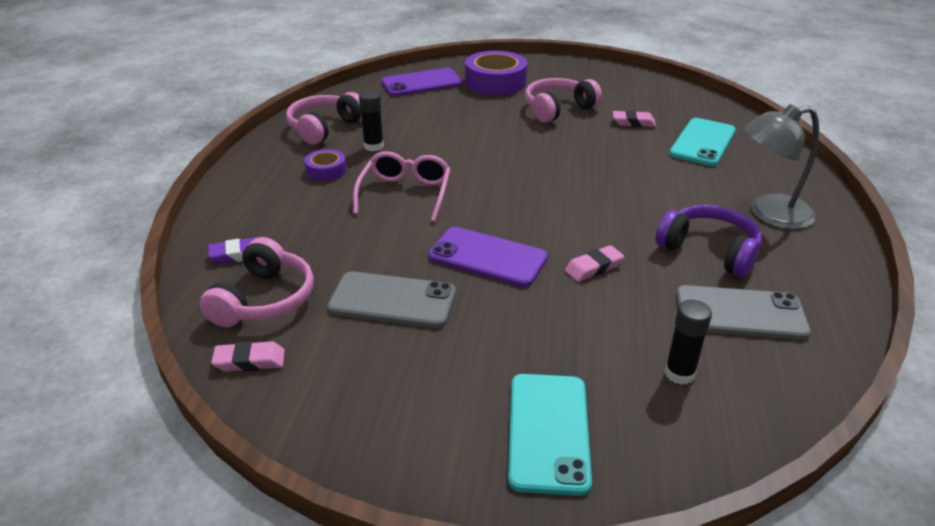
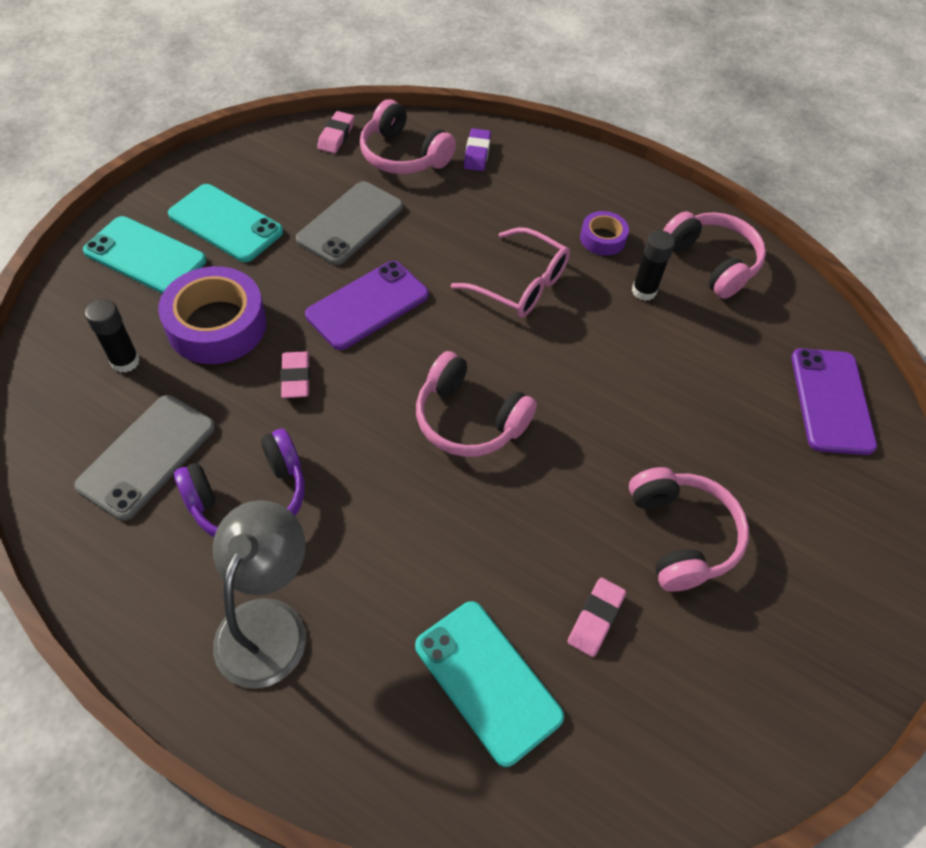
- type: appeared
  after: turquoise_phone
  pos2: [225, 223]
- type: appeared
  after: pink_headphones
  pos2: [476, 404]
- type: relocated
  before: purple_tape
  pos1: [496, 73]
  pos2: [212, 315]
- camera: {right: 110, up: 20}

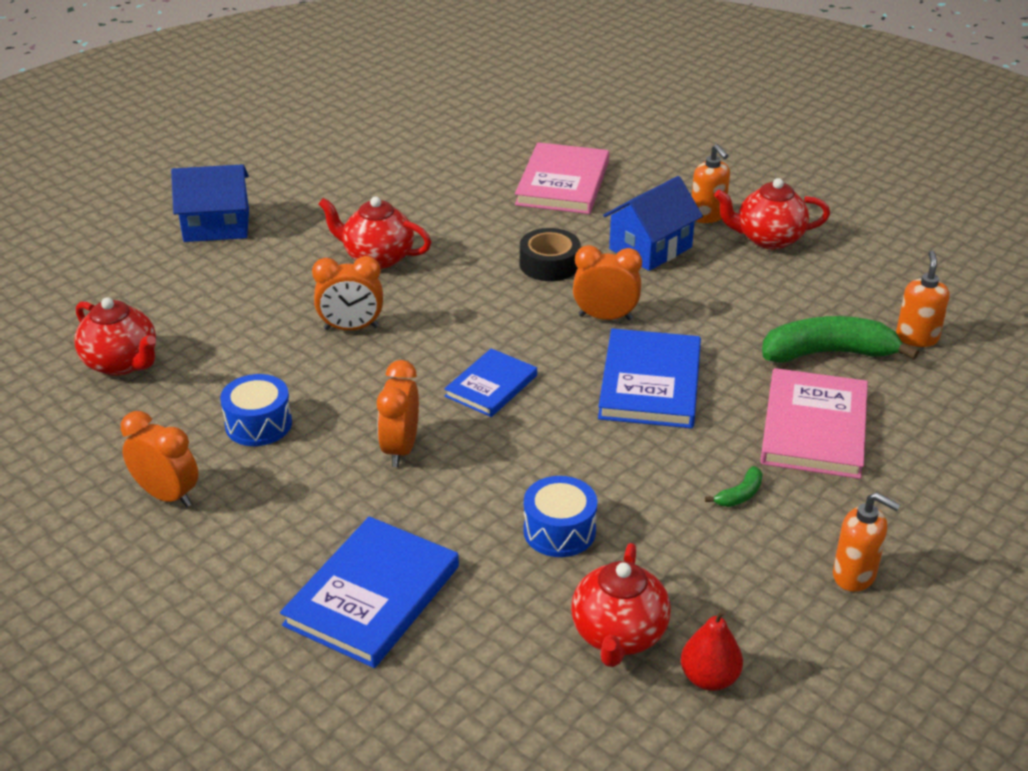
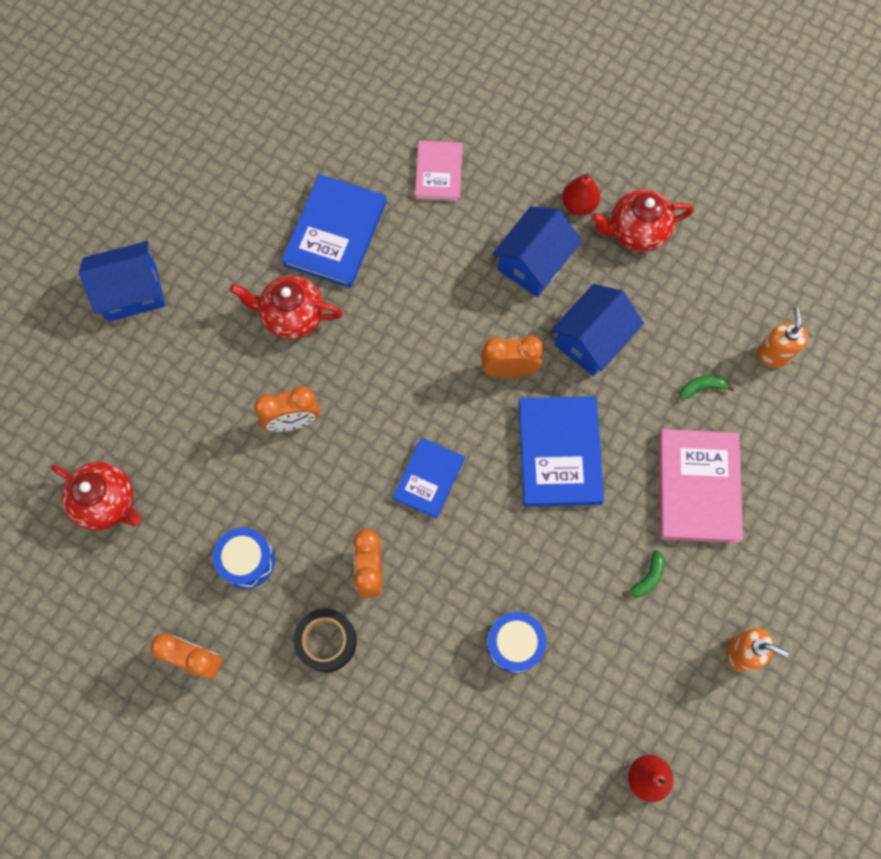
- type: missing
  before: red_teapot
  pos1: [621, 605]
- type: appeared
  after: blue_house
  pos2: [597, 330]
- type: relocated
  before: blue_book
  pos1: [369, 592]
  pos2: [334, 231]
- type: relocated
  before: black_tape
  pos1: [550, 254]
  pos2: [325, 640]
- type: exchanged
  before: orange_soap_dispenser
  after: red_pear
  pos1: [711, 183]
  pos2: [581, 194]
- type: size
  before: pink_book
  pos1: [562, 178]
  pos2: [439, 171]
  scale: 0.62
- type: size
  before: green_banana
  pos1: [840, 339]
  pos2: [707, 388]
  scale: 0.43
- camera: {right: -10, up: 35}

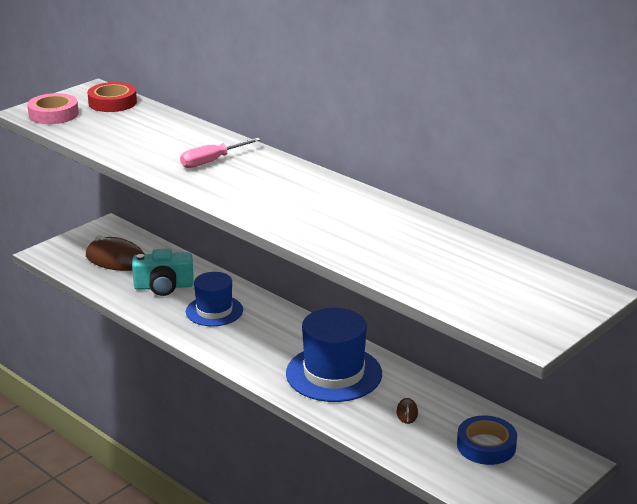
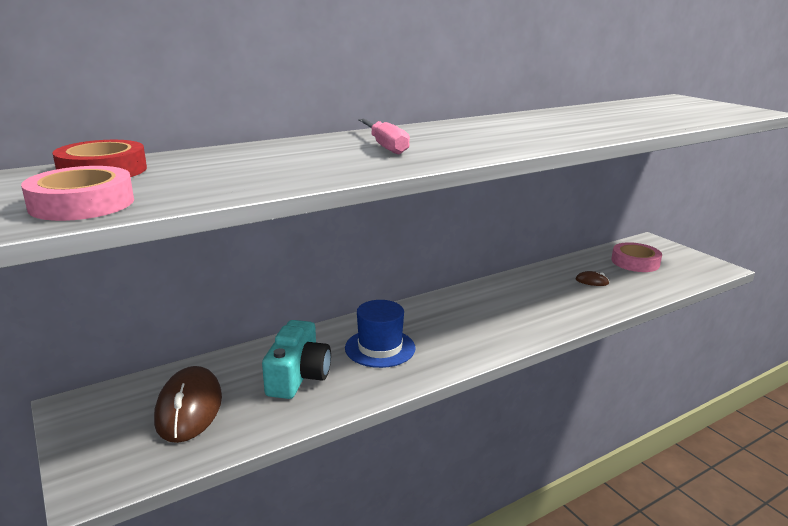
- type: missing
  before: blue_hat
  pos1: [334, 355]
- type: colour
  before: blue_tape
  after: pink_tape
  pos1: [487, 440]
  pos2: [636, 257]
- type: spun
  before: brown_mouse
  pos1: [115, 253]
  pos2: [188, 404]
  turn: -45
- camera: {right: -75, up: -5}

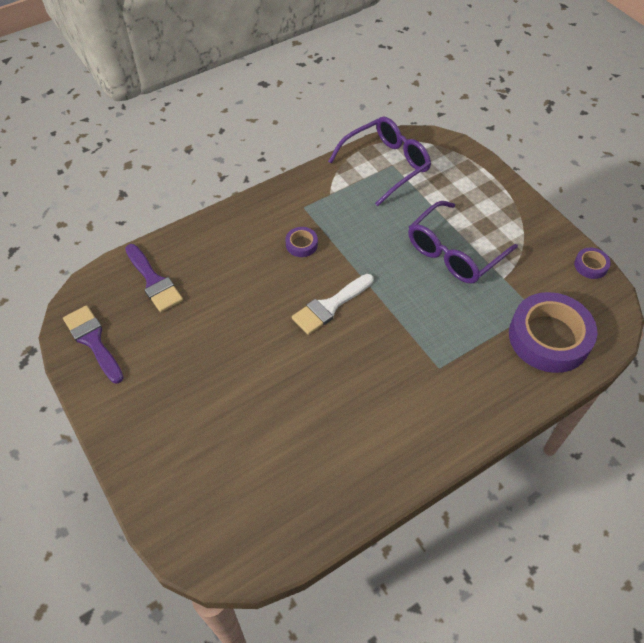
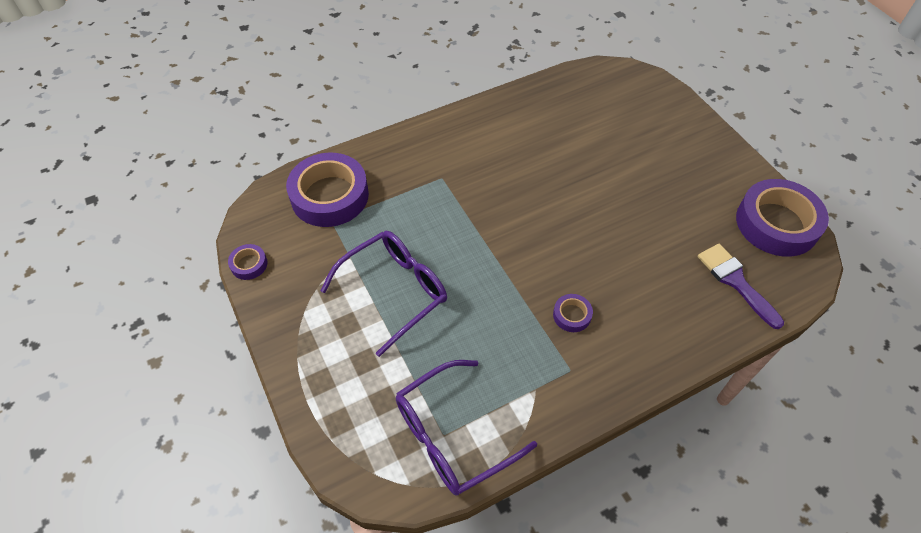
- type: missing
  before: white_brush
  pos1: [333, 304]
- type: exchanged
  before: purple_brush
  after: purple_tape
  pos1: [93, 344]
  pos2: [782, 218]
- camera: {right: -175, up: 0}

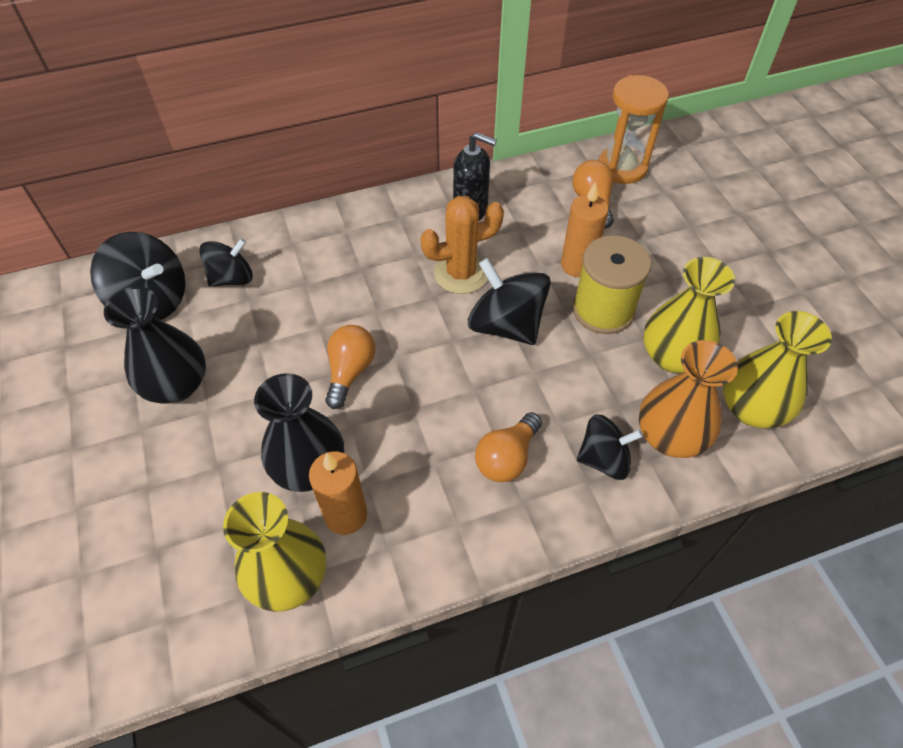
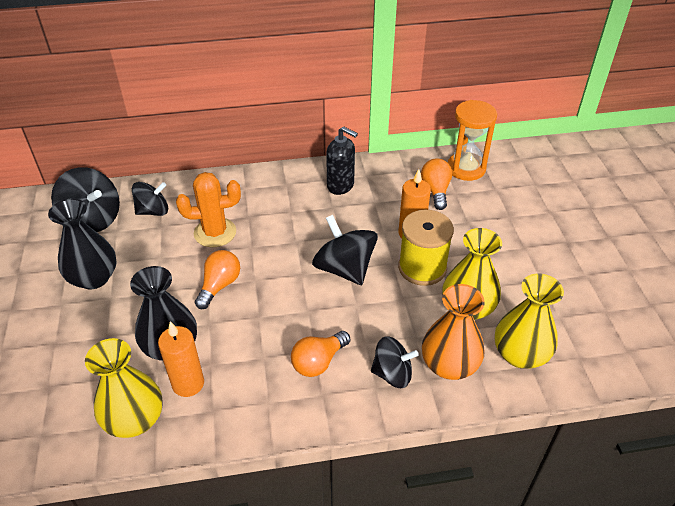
- type: relocated
  before: orange_cactus
  pos1: [462, 245]
  pos2: [208, 209]
- camera: {right: 10, up: -10}

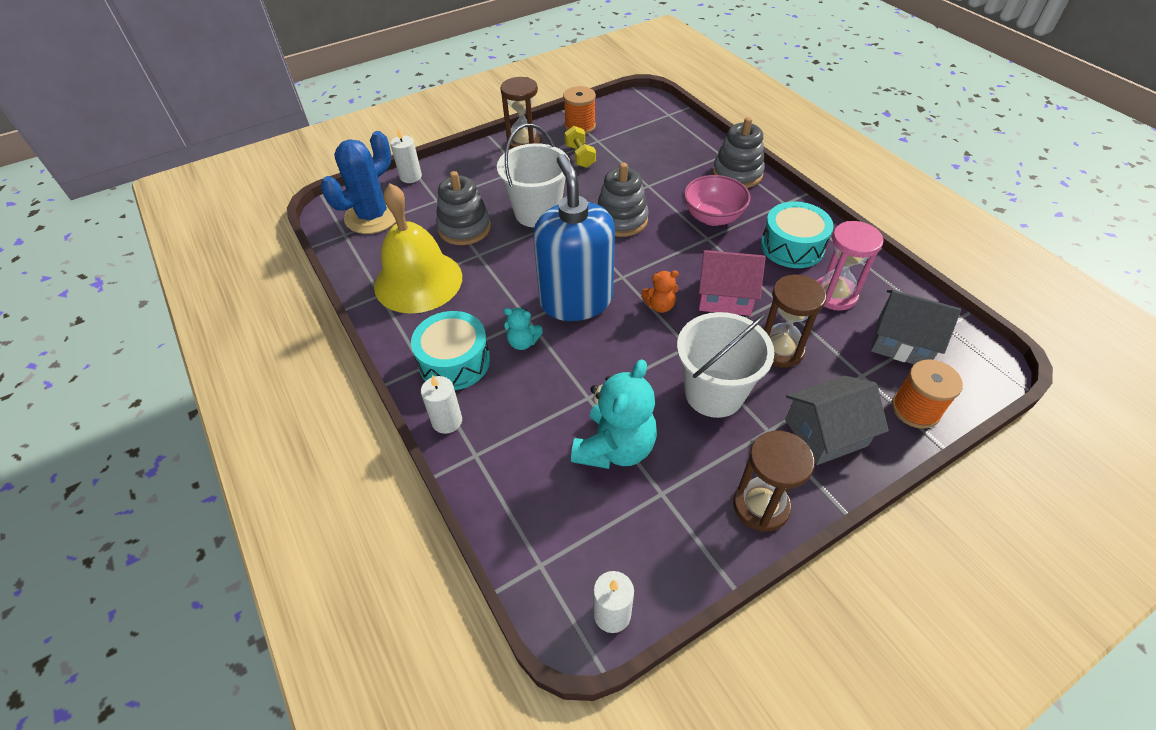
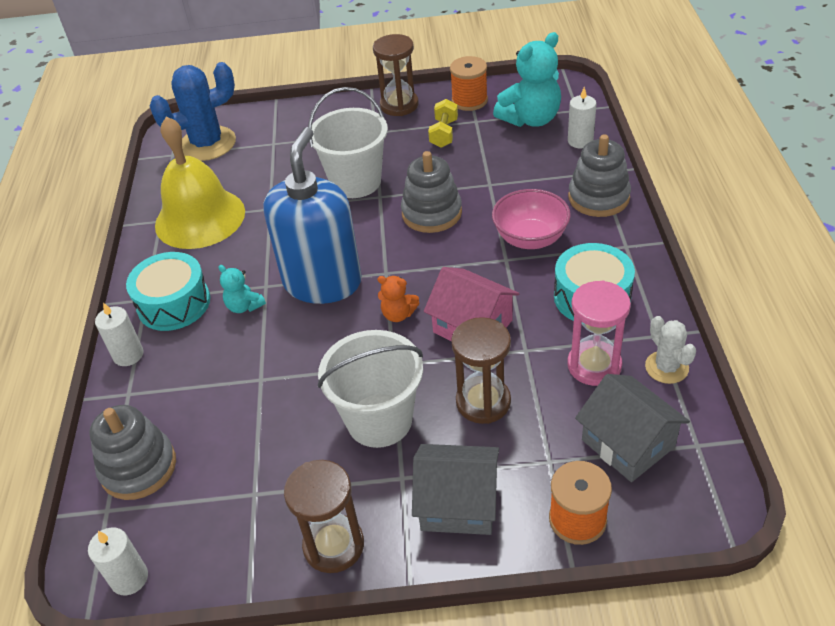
- type: appeared
  after: white_cactus
  pos2: [670, 350]
- type: relocated
  before: white_candle
  pos1: [406, 155]
  pos2: [582, 118]
- type: relocated
  before: grey_stacking_toy
  pos1: [463, 208]
  pos2: [132, 452]
- type: relocated
  before: turquoise_teddy_bear
  pos1: [614, 414]
  pos2: [527, 79]
- camera: {right: 30, up: -5}

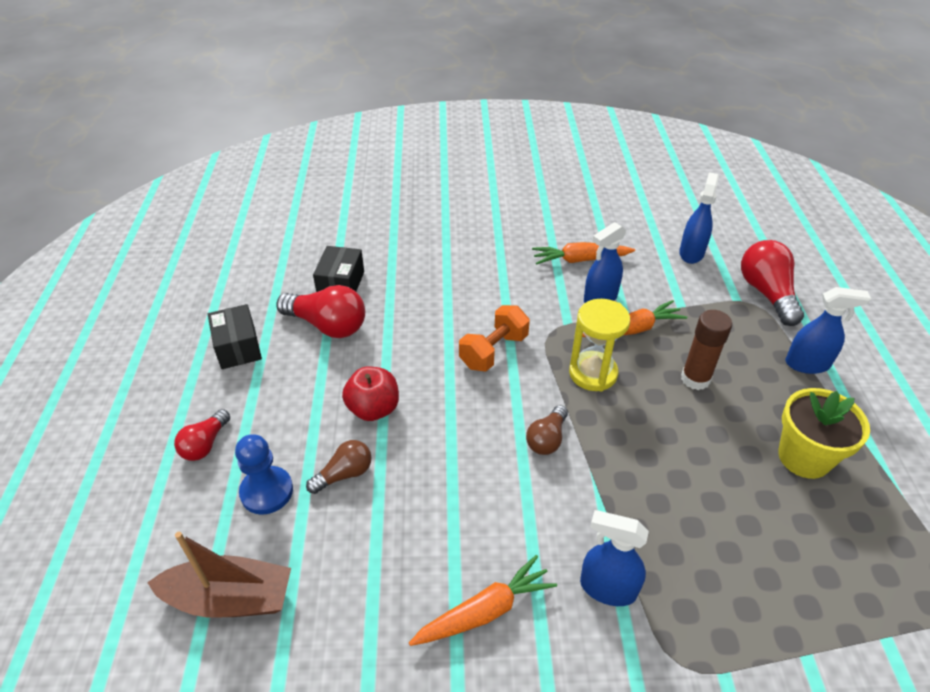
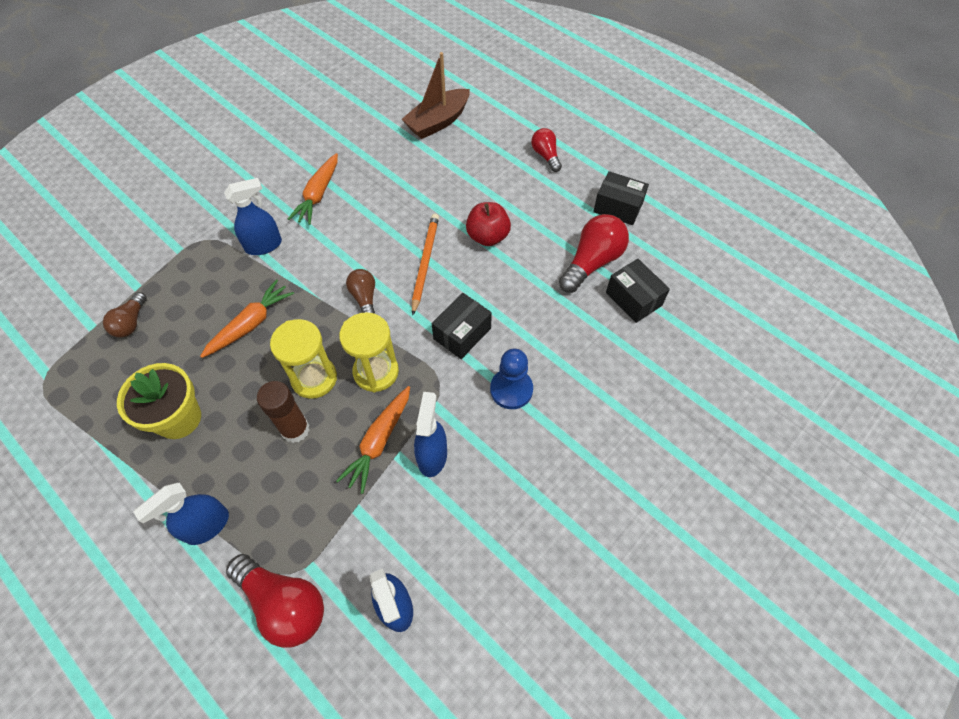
- type: appeared
  after: yellow_hourglass
  pos2: [303, 359]
- type: appeared
  after: orange_pencil
  pos2: [425, 264]
- type: relocated
  before: blue_pawn
  pos1: [264, 474]
  pos2: [511, 379]
- type: relocated
  before: brown_light_bulb
  pos1: [339, 467]
  pos2: [125, 315]
- type: relocated
  before: orange_carrot
  pos1: [583, 253]
  pos2: [247, 318]
- type: exchanged
  before: orange_dumbbell
  after: black_box
  pos1: [494, 338]
  pos2: [462, 326]
- type: spun
  before: red_light_bulb
  pos1: [321, 311]
  pos2: [594, 253]
  turn: 150
- camera: {right: 135, up: 15}

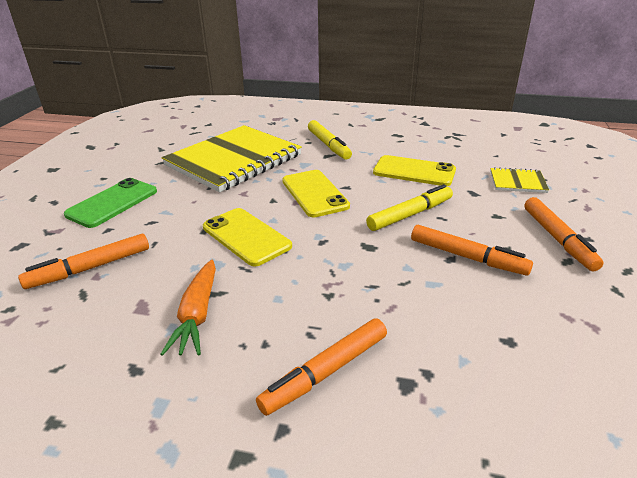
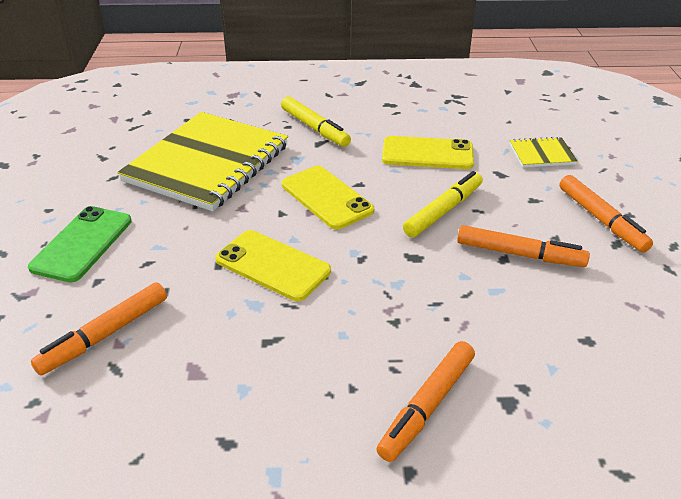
- type: missing
  before: orange_carrot
  pos1: [188, 307]
- camera: {right: -15, up: 5}

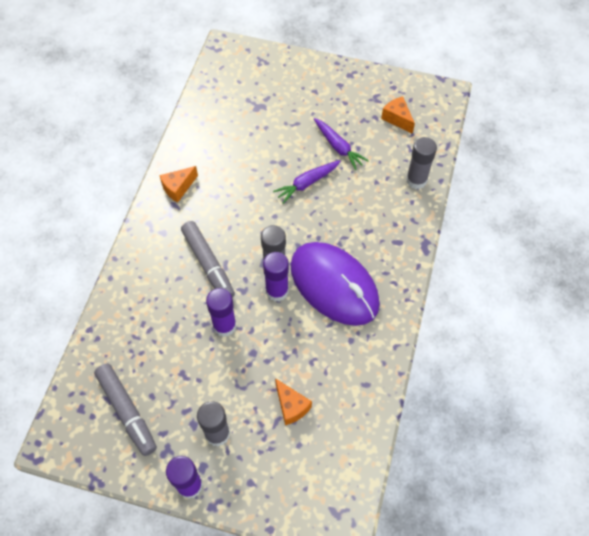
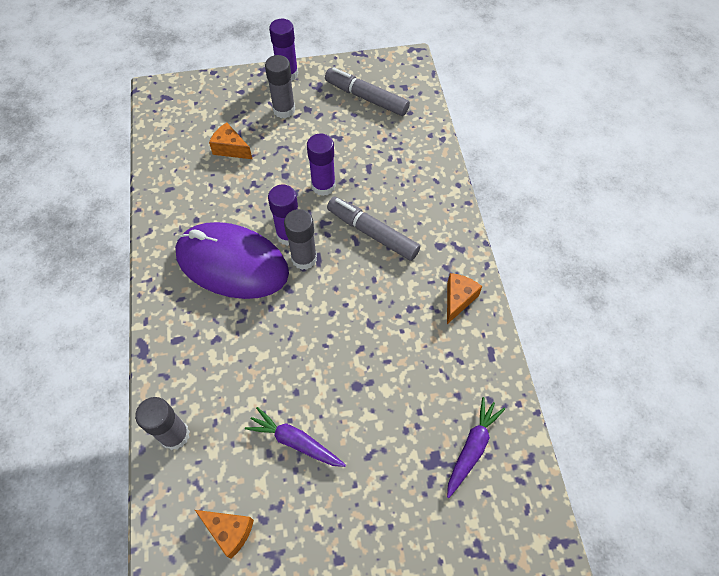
- type: relocated
  before: purple_carrot
  pos1: [307, 182]
  pos2: [476, 447]
- camera: {right: 155, up: 0}

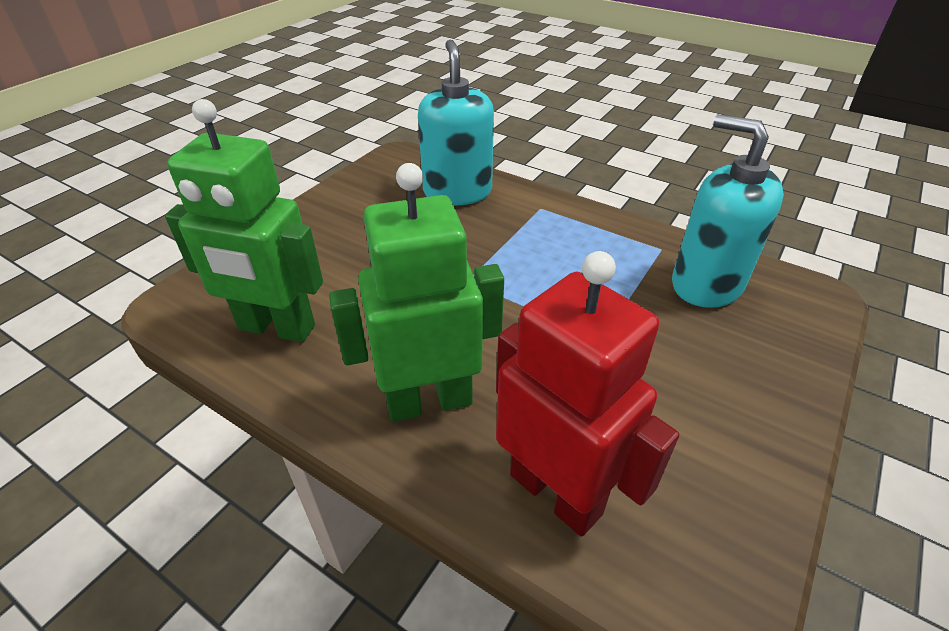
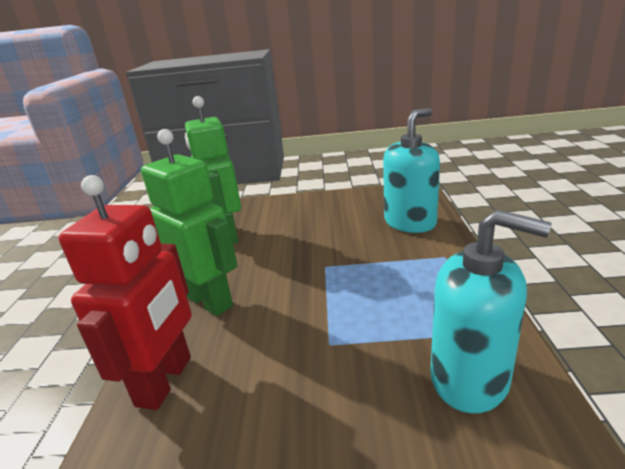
- type: spun
  before: turquoise_soap_dispenser
  pos1: [728, 211]
  pos2: [491, 311]
  turn: 105
- camera: {right: 60, up: -15}

